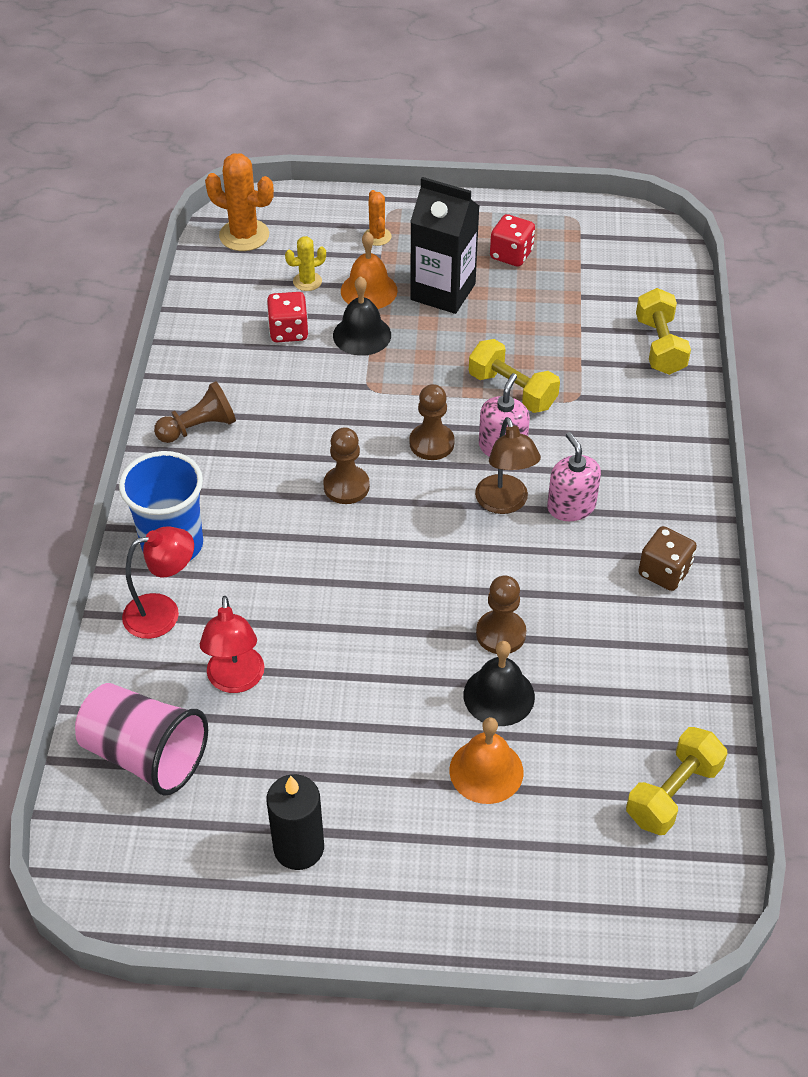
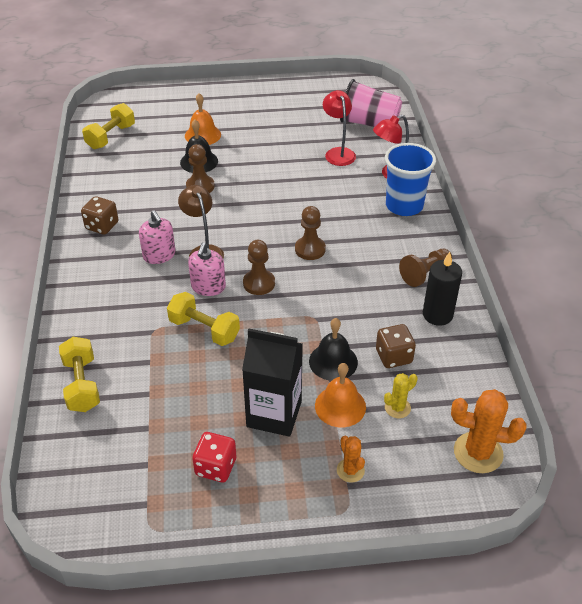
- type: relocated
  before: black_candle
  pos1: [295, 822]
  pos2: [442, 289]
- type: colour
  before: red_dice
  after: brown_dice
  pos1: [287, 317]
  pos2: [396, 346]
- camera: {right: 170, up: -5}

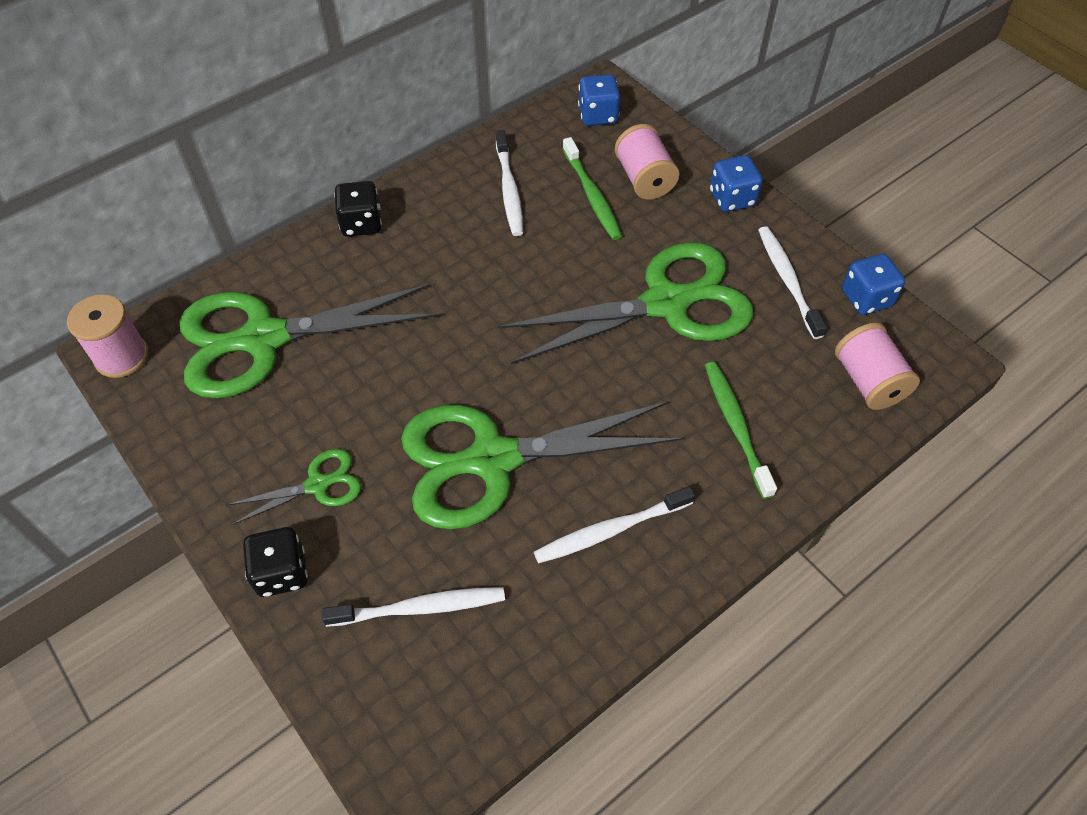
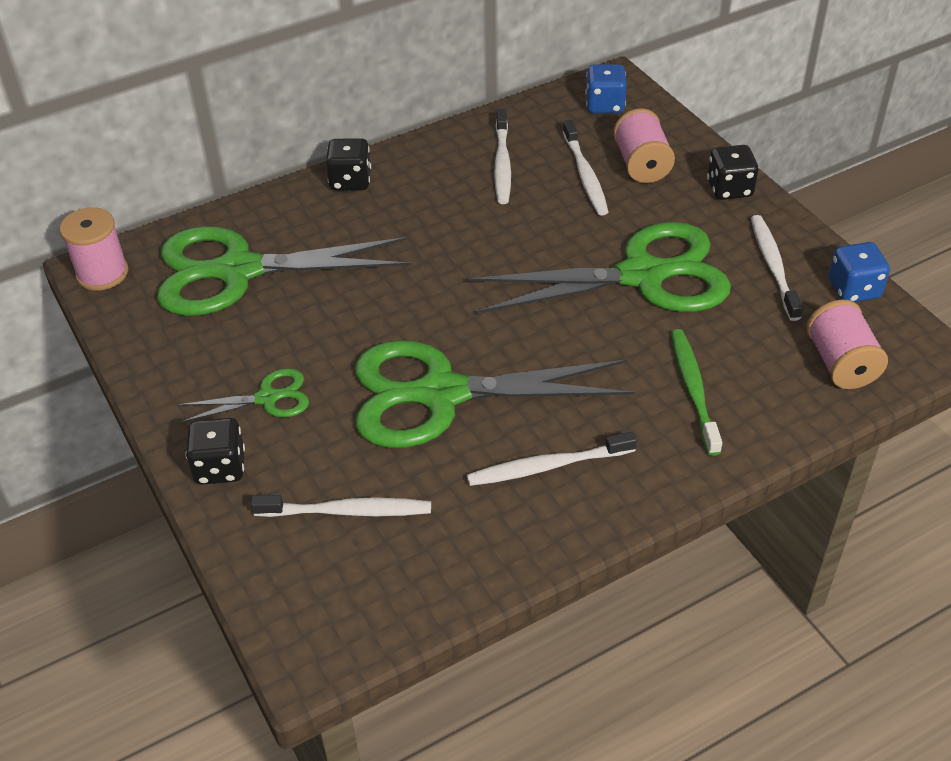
- type: colour
  before: green_toothbrush
  after: white_toothbrush
  pos1: [592, 188]
  pos2: [586, 168]
- type: colour
  before: blue_dice
  after: black_dice
  pos1: [736, 183]
  pos2: [733, 172]
- camera: {right: 10, up: -10}

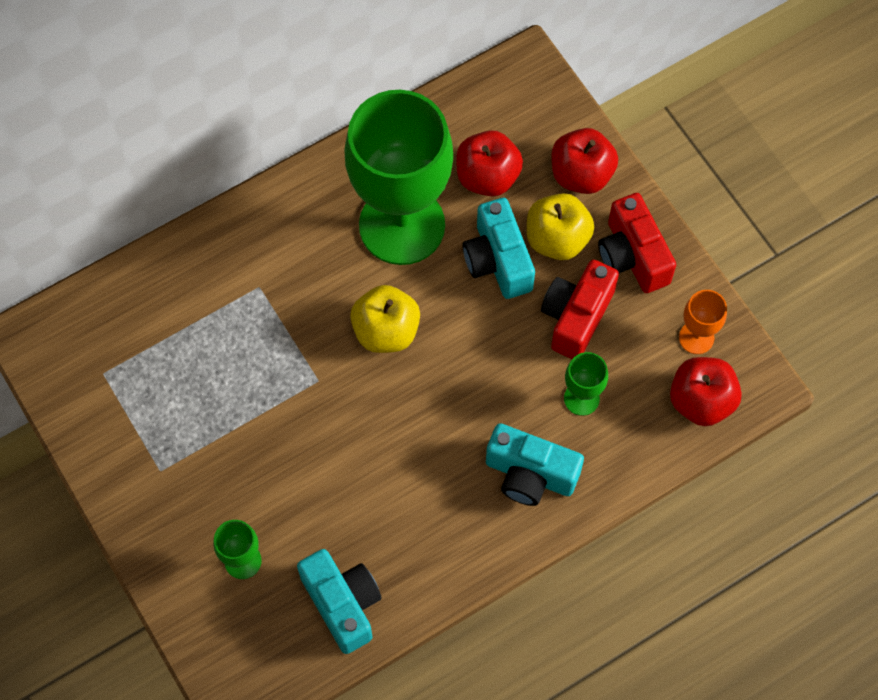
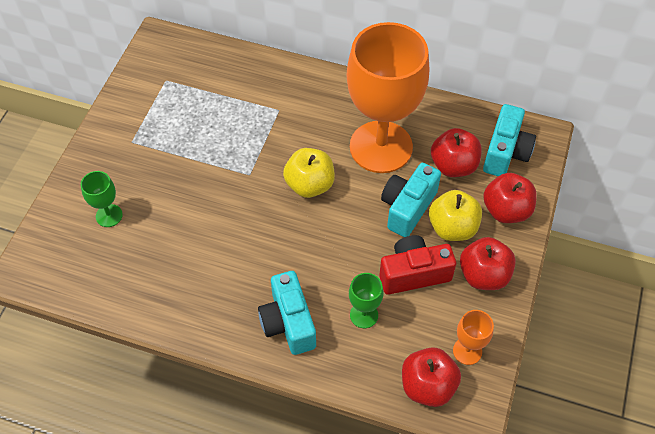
- type: relocated
  before: turquoise_camera
  pos1: [339, 601]
  pos2: [509, 140]
- type: exchanged
  before: red_camera
  after: red_apple
  pos1: [637, 243]
  pos2: [488, 263]
- type: colour
  before: green_goblet
  after: orange_goblet
  pos1: [398, 177]
  pos2: [388, 97]
- camera: {right: 50, up: -10}

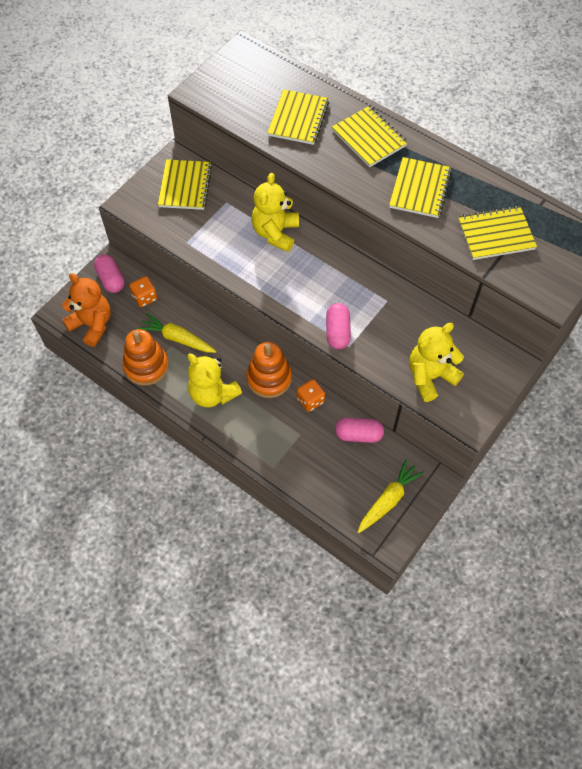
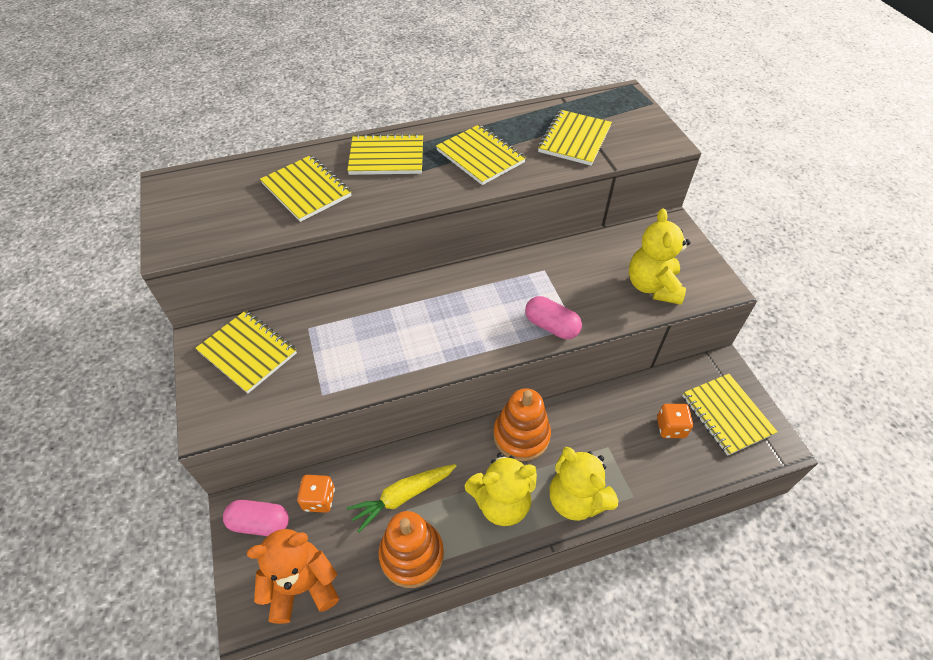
- type: missing
  before: pink_capsule
  pos1: [359, 430]
- type: relocated
  before: yellow_teddy_bear
  pos1: [275, 212]
  pos2: [583, 484]
- type: relocated
  before: orange_dice
  pos1: [311, 395]
  pos2: [675, 421]
- type: exchanged
  before: yellow_carrot
  after: yellow_notebook
  pos1: [391, 496]
  pos2: [730, 415]
- camera: {right: -55, up: -10}

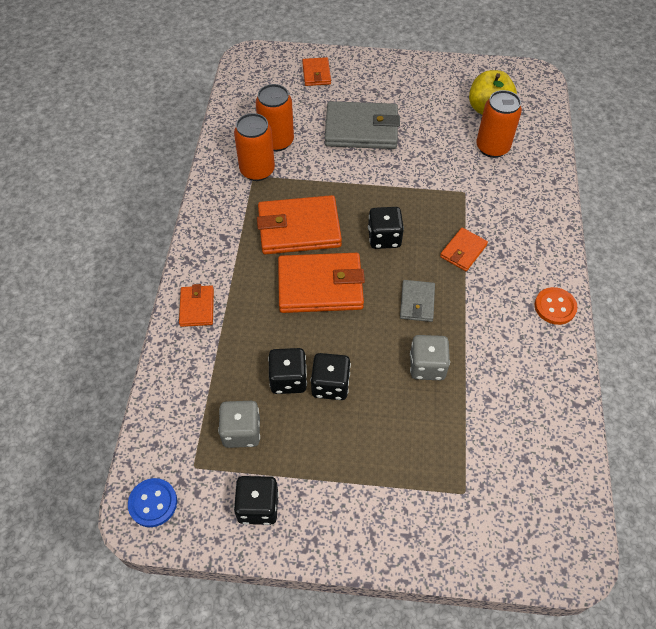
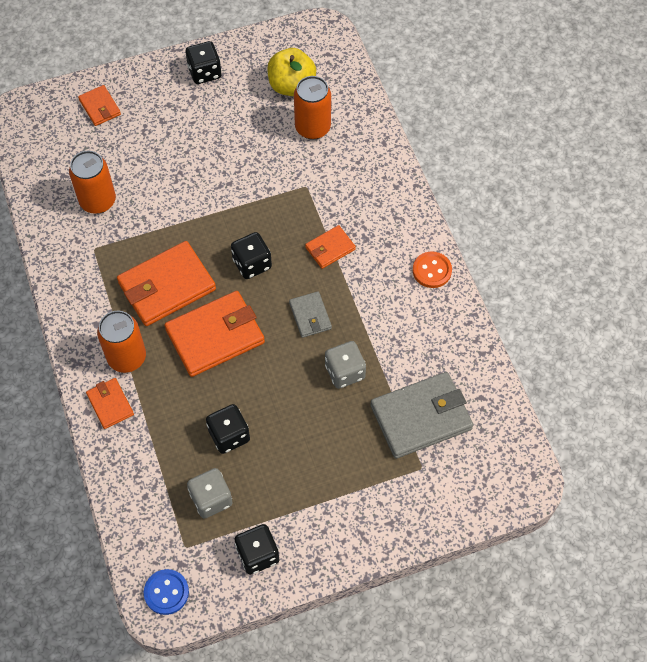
- type: relocated
  before: orange_can
  pos1: [254, 147]
  pos2: [121, 342]
- type: relocated
  before: black_dice
  pos1: [331, 376]
  pos2: [203, 62]
- type: relocated
  before: grey_wallet
  pos1: [362, 125]
  pos2: [421, 415]
- type: spun
  before: orange_wallet
  pos1: [464, 249]
  pos2: [330, 247]
  turn: 45
- camera: {right: -25, up: 5}

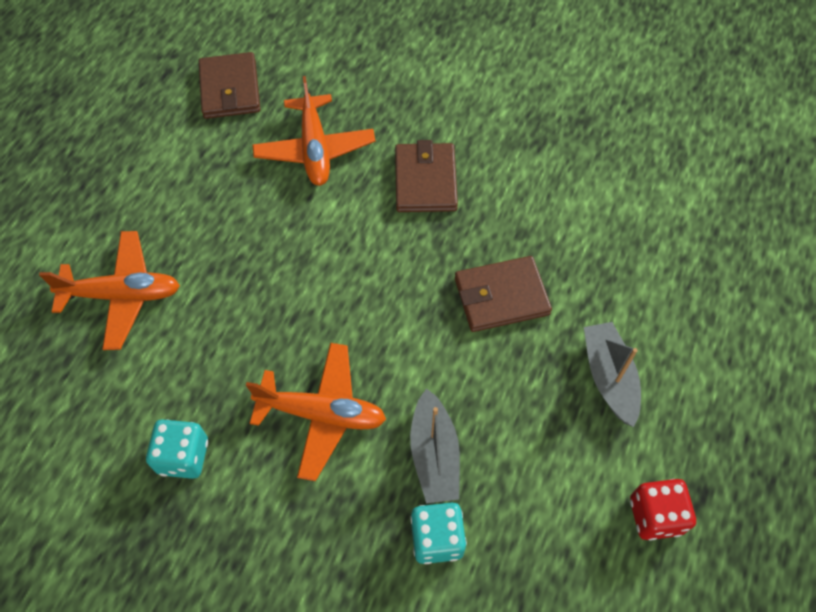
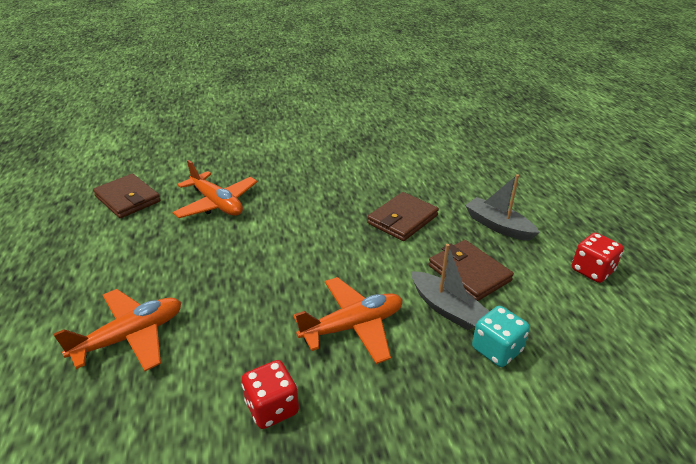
- type: relocated
  before: brown_wallet
  pos1: [426, 176]
  pos2: [471, 270]
- type: colour
  before: turquoise_dice
  after: red_dice
  pos1: [177, 449]
  pos2: [270, 394]
- camera: {right: -35, up: -25}

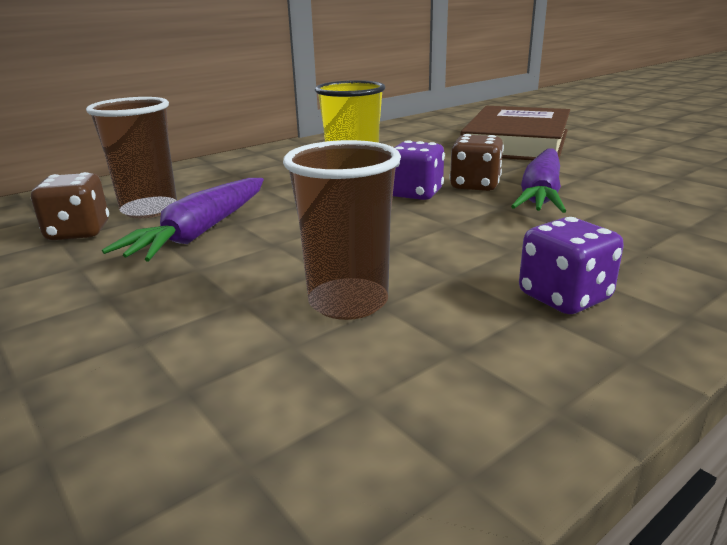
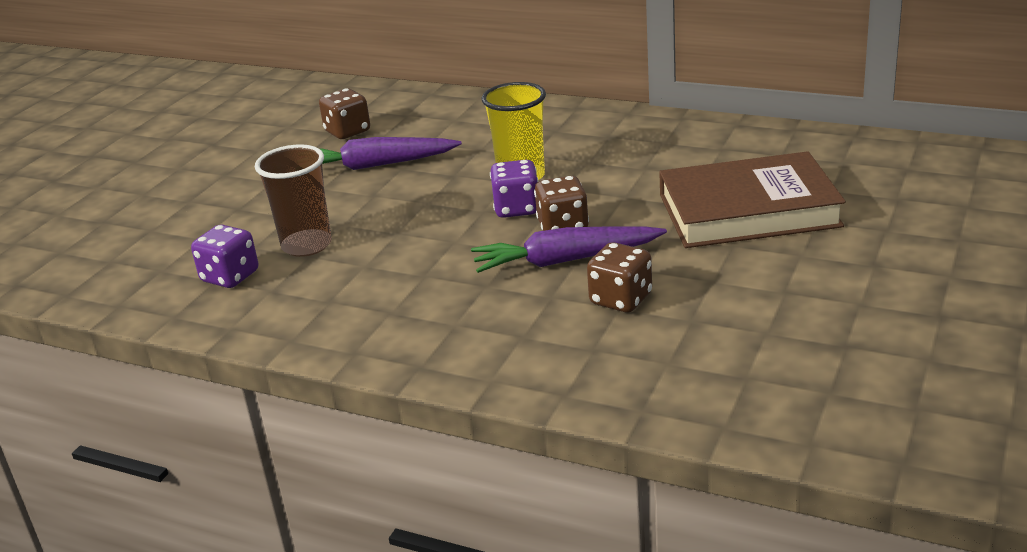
- type: missing
  before: brown_cup
  pos1: [131, 157]
- type: appeared
  after: brown_dice
  pos2: [619, 277]
- type: relocated
  before: purple_dice
  pos1: [571, 265]
  pos2: [224, 256]
- camera: {right: 65, up: 5}

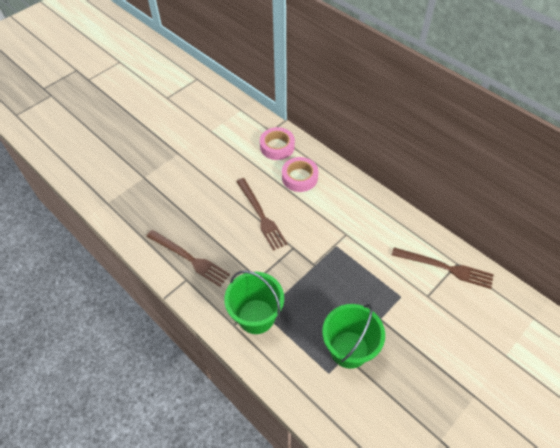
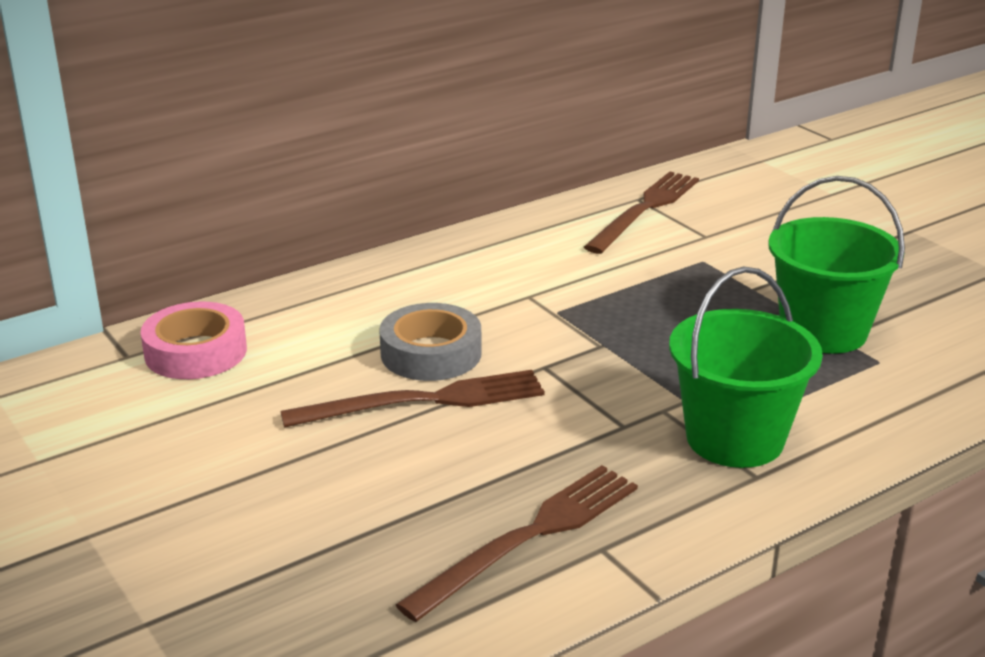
- type: missing
  before: pink_tape
  pos1: [300, 174]
- type: appeared
  after: grey_tape
  pos2: [430, 342]
- camera: {right: -80, up: -25}

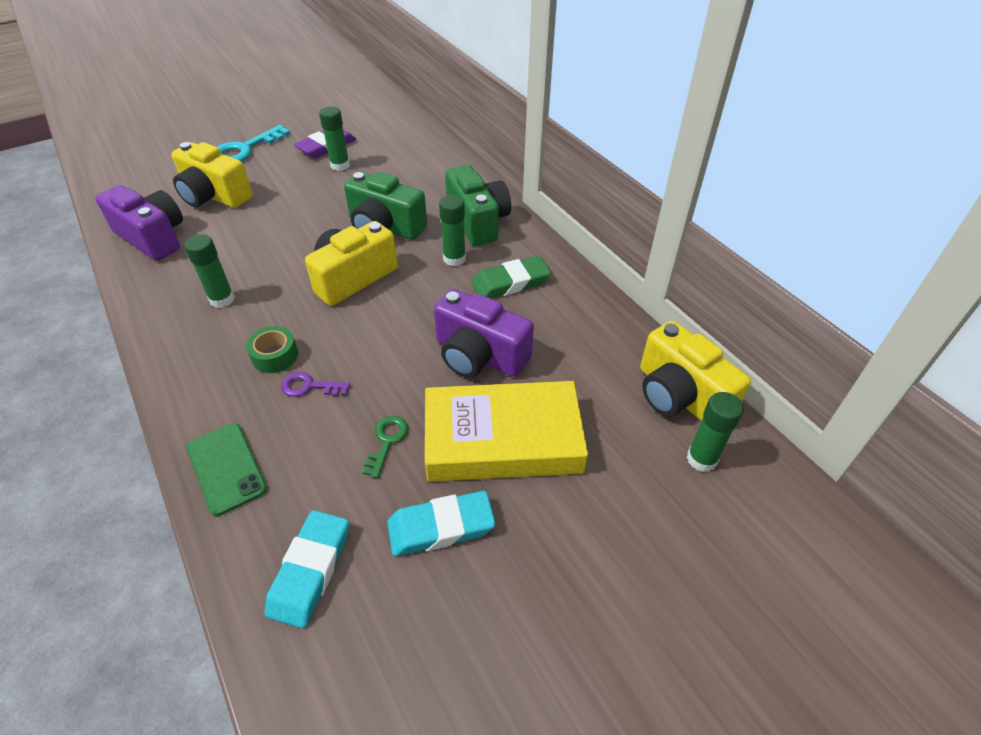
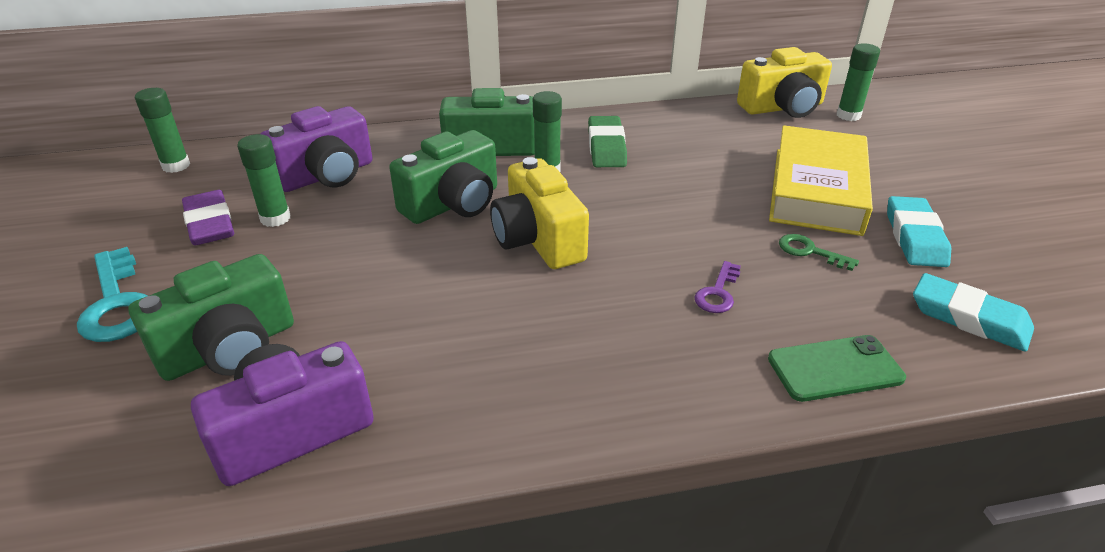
- type: missing
  before: green_tape
  pos1: [272, 349]
- type: relocated
  before: green_glue_stick
  pos1: [209, 271]
  pos2: [162, 130]
- type: relocated
  before: purple_camera
  pos1: [484, 333]
  pos2: [316, 149]
- type: colour
  before: yellow_camera
  after: green_camera
  pos1: [212, 175]
  pos2: [211, 317]
- camera: {right: -70, up: -10}

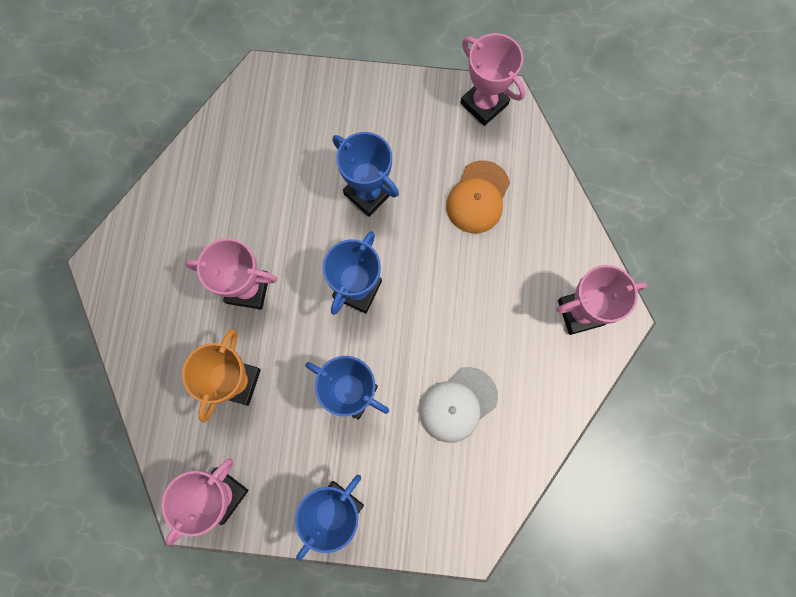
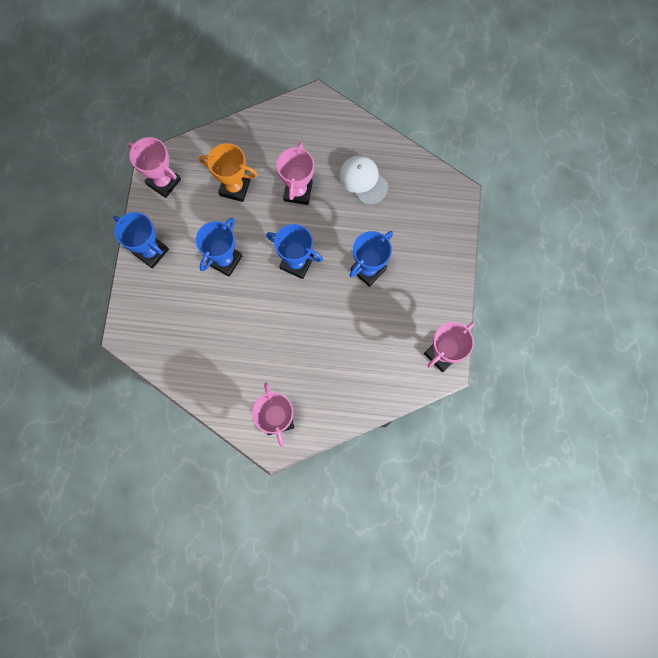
- type: missing
  before: orange_cap
  pos1: [478, 196]
- type: relocated
  before: white_cap
  pos1: [459, 405]
  pos2: [363, 179]
- camera: {right: 90, up: 0}

